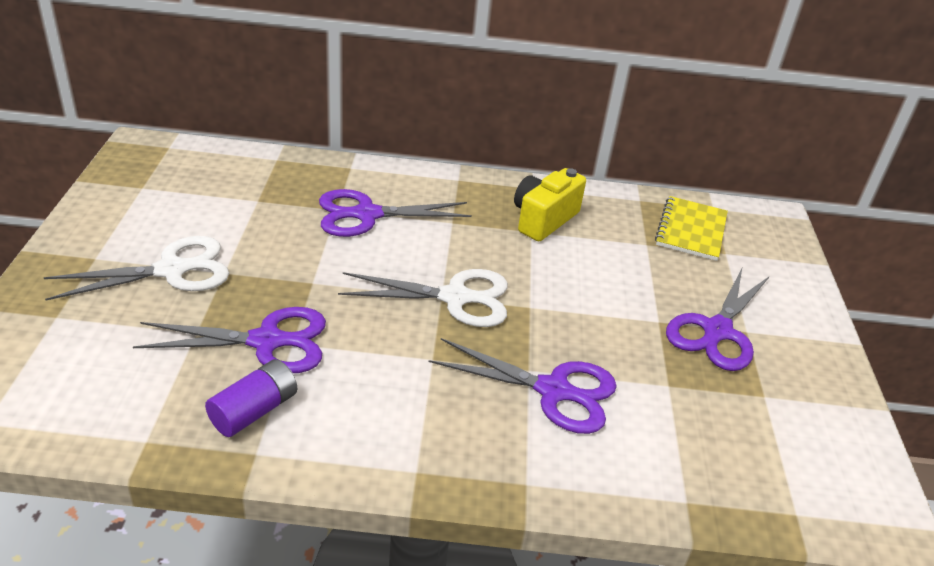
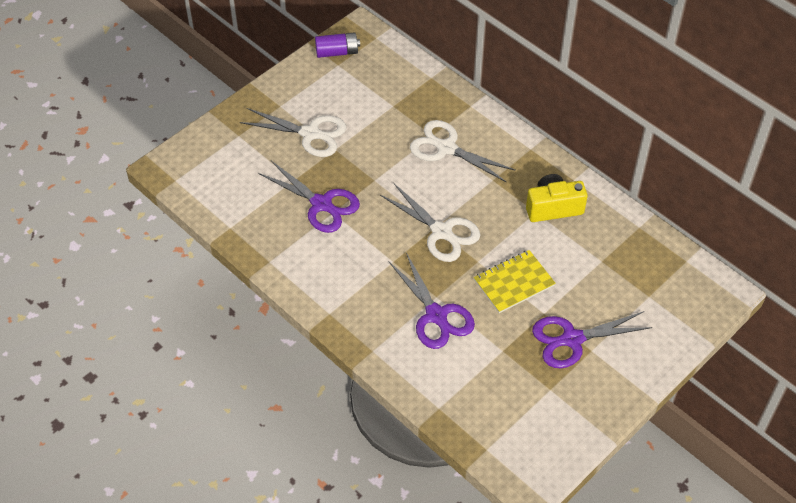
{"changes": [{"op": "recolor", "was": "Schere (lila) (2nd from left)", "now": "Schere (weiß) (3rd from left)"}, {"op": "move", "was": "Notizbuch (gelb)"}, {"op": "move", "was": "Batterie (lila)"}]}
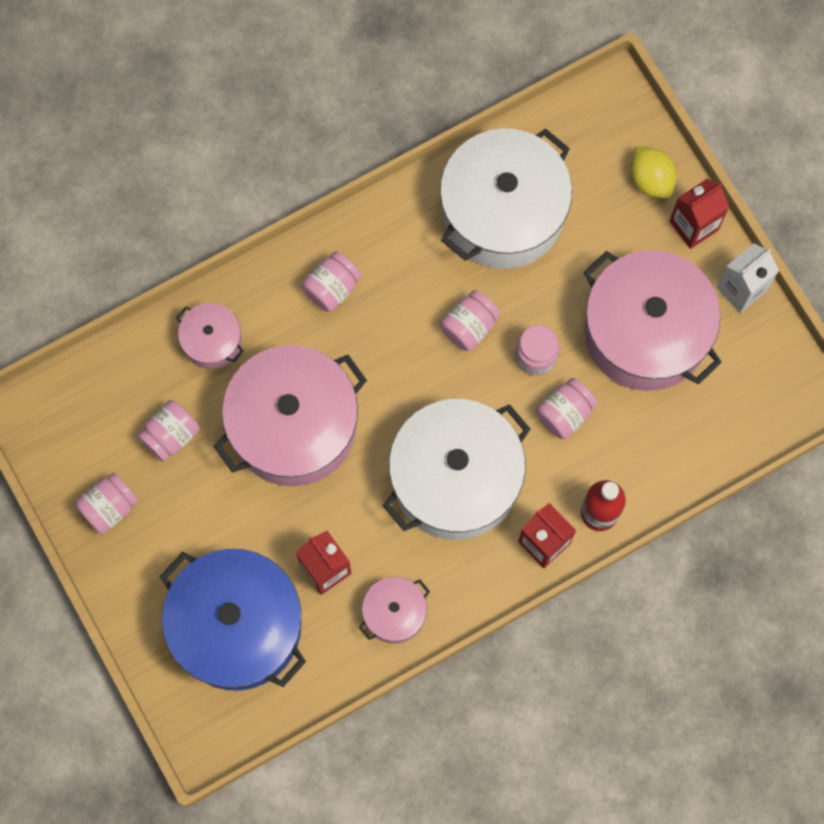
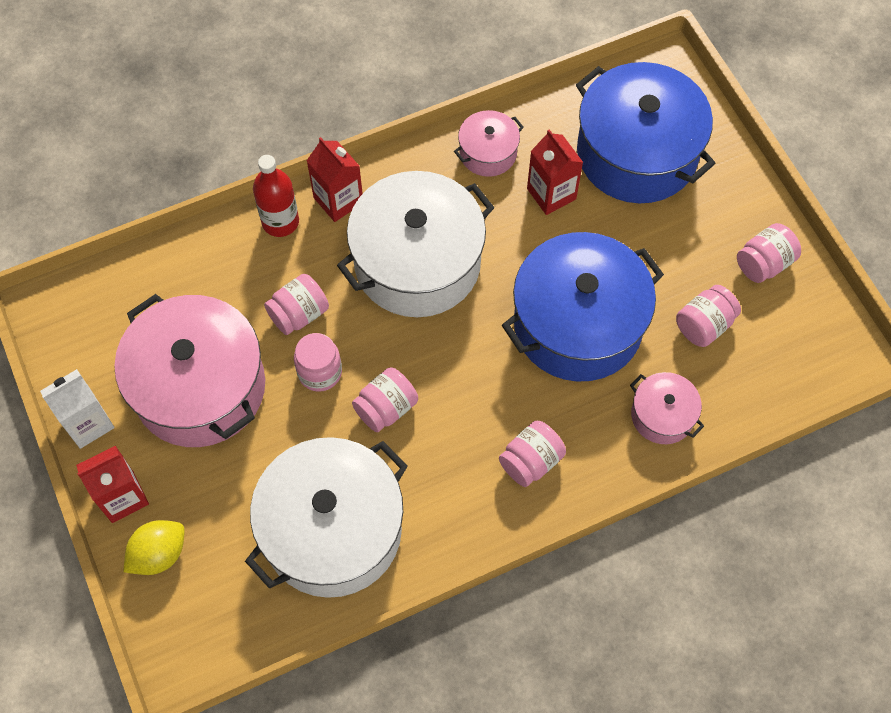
{"changes": [{"op": "rotate", "was": "Zitrone (gelb)", "clockwise": 75}, {"op": "recolor", "was": "Kochtopf (rosa) (2nd from left)", "now": "Kochtopf (blau) (1st from left)"}]}
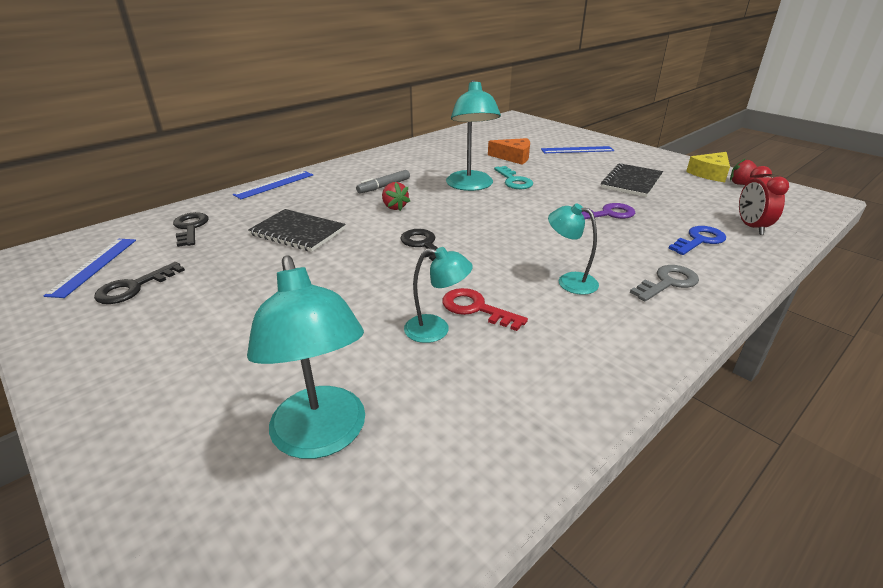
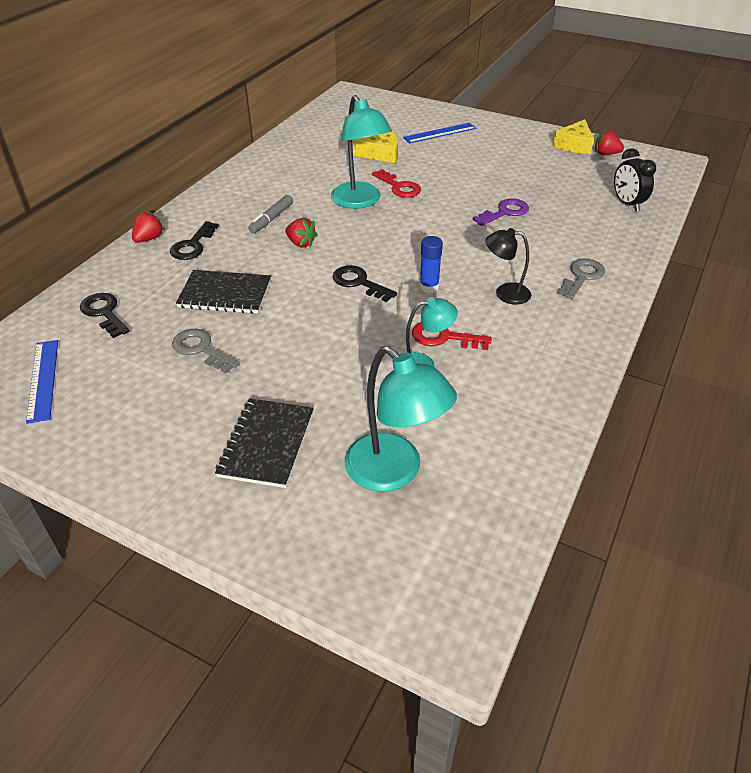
{"changes": [{"op": "recolor", "was": "Käse (orange)", "now": "Käse (gelb) (1st from left)"}, {"op": "move", "was": "Notizbuch (schwarz) (2nd from left)"}, {"op": "recolor", "was": "Schlüssel (türkis)", "now": "Schlüssel (rot) (1st from left)"}, {"op": "recolor", "was": "Wecker (rot)", "now": "Wecker (schwarz)"}, {"op": "replace", "was": "Lineal (blau) (2nd from left)", "now": "Erdbeere (rot) (1st from left)"}, {"op": "recolor", "was": "Lampe (türkis) (4th from left)", "now": "Lampe (schwarz)"}, {"op": "delete", "was": "Schlüssel (blau)"}, {"op": "move", "was": "Schlüssel (schwarz) (1st from left in the first image)", "now": "Schlüssel (schwarz) (2nd from left)"}, {"op": "insert", "now": "Klebestift (blau)"}, {"op": "insert", "now": "Schlüssel (grau) (1st from left)"}]}
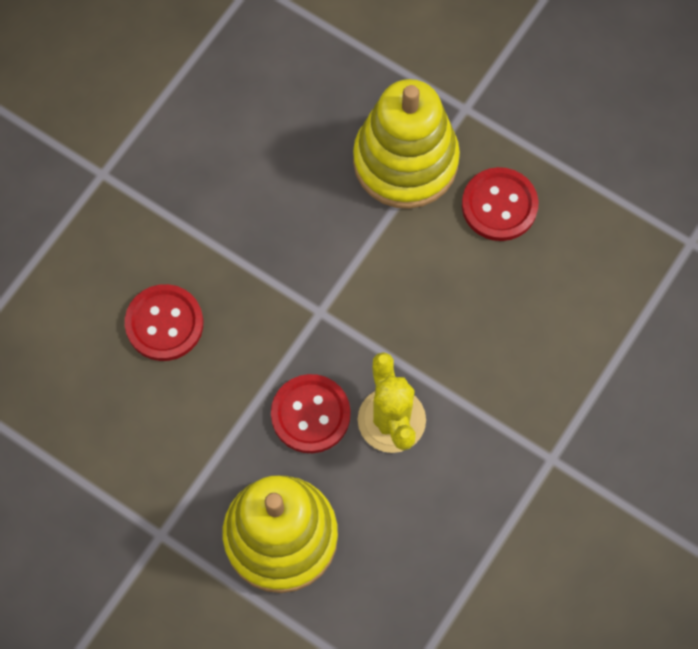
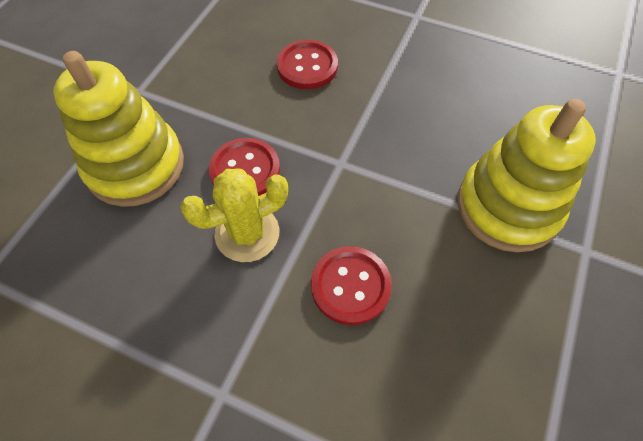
{"changes": [{"op": "move", "was": "Knopf (rot) (3rd from left)"}]}
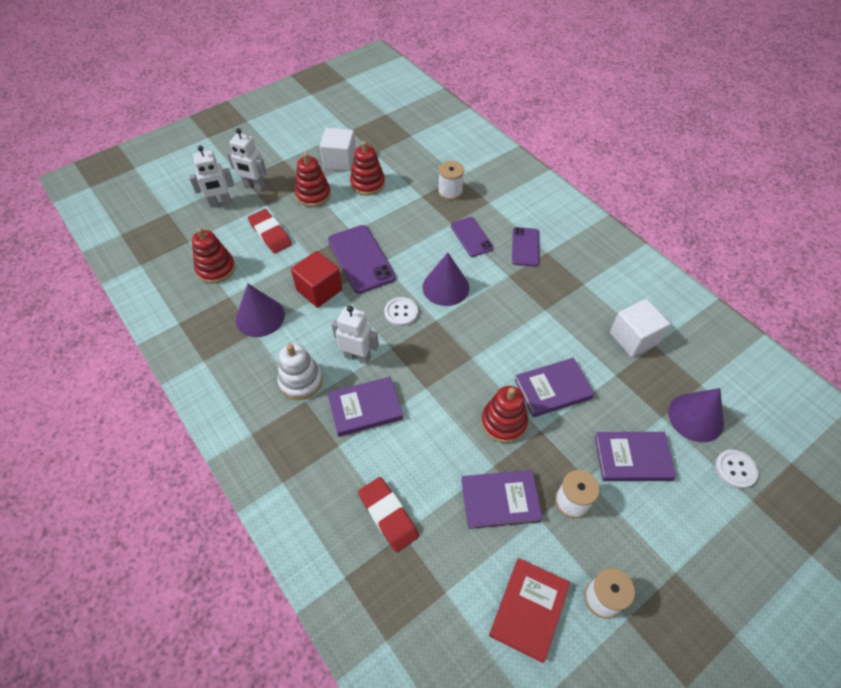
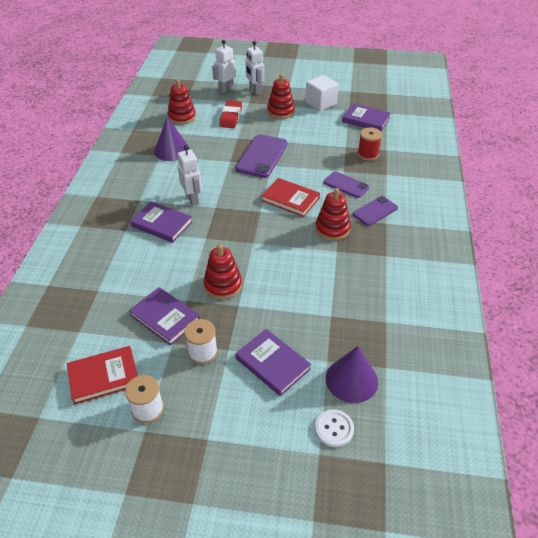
{"changes": [{"op": "move", "was": "Stapelspielzeug (rot) (3rd from left in the first image)", "now": "Stapelspielzeug (rot) (4th from left)"}, {"op": "rotate", "was": "Roboter (weiß) (1st from left in the first image)", "clockwise": 105}, {"op": "recolor", "was": "Garnrolle (weiß) (1st from left)", "now": "Garnrolle (rot)"}, {"op": "rotate", "was": "Handy (lila) (2nd from left)", "clockwise": -75}, {"op": "delete", "was": "Kubus (rot)"}, {"op": "replace", "was": "Kegel (lila) (2nd from left)", "now": "Buch (rot) (2nd from left)"}, {"op": "delete", "was": "Knopf (weiß) (1st from left)"}, {"op": "delete", "was": "Kubus (weiß) (2nd from left)"}, {"op": "delete", "was": "Stapelspielzeug (weiß)"}, {"op": "move", "was": "Buch (lila) (3rd from left in the first image)", "now": "Buch (lila) (4th from left)"}, {"op": "delete", "was": "Radiergummi (rot) (2nd from left)"}]}
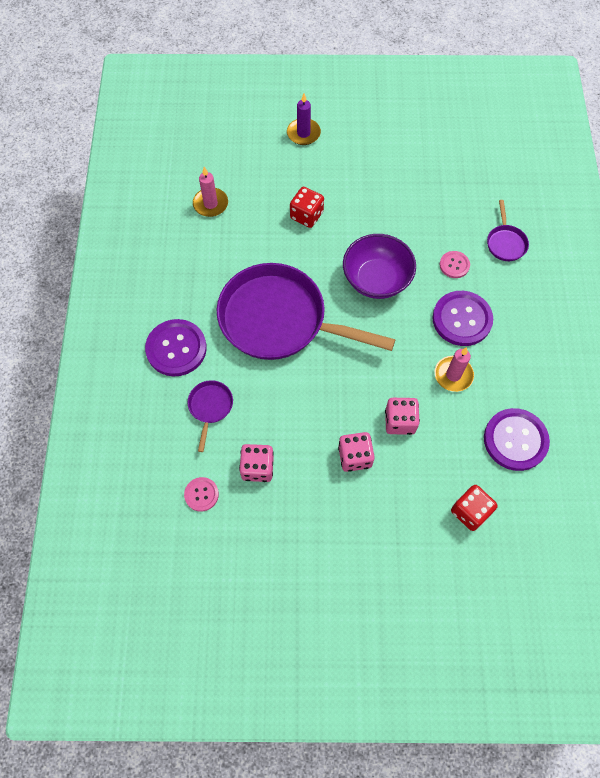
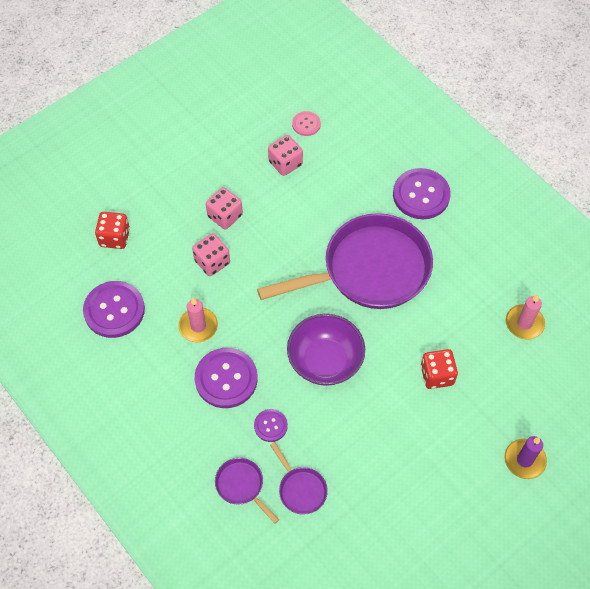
{"changes": [{"op": "recolor", "was": "Knopf (rosa) (2nd from left)", "now": "Knopf (lila) (3rd from left)"}, {"op": "move", "was": "Pfanne (lila) (1st from left in the first image)", "now": "Pfanne (lila) (2nd from left)"}]}
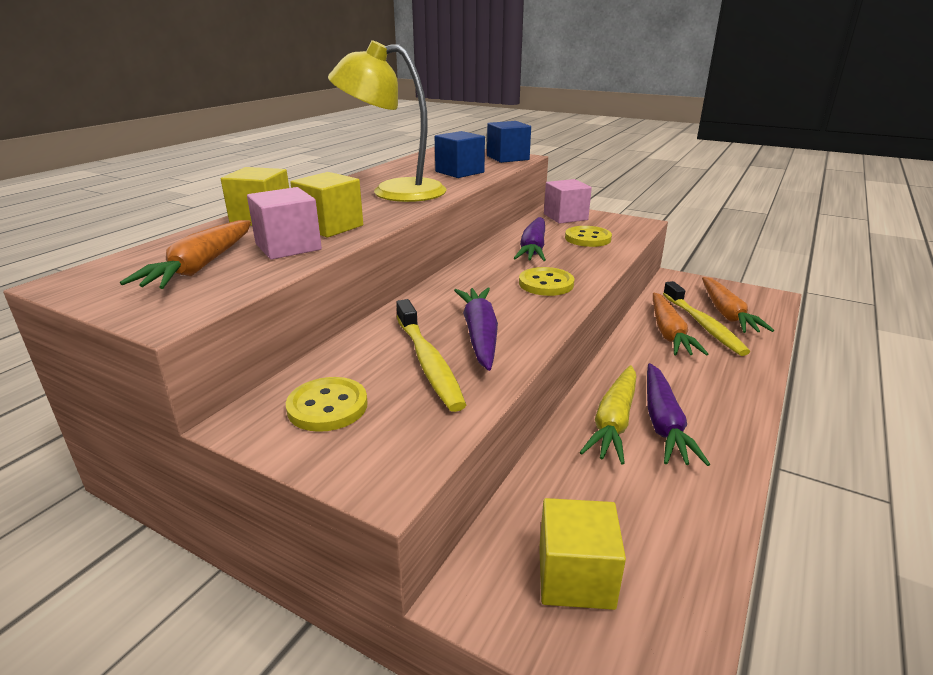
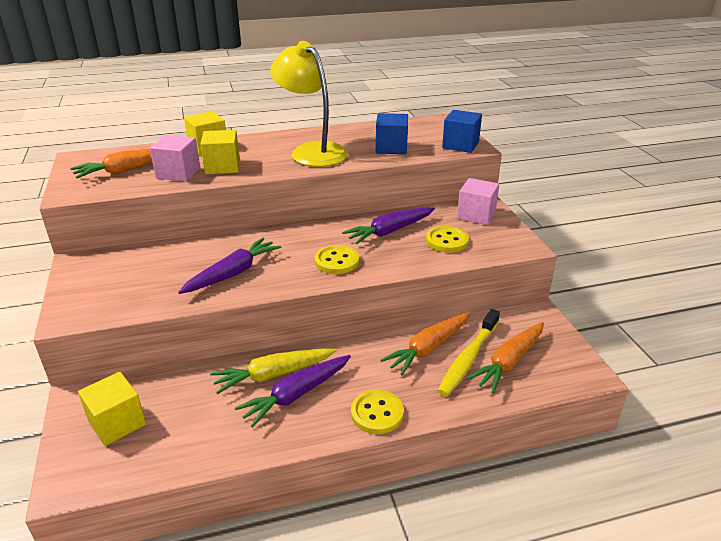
{"changes": [{"op": "delete", "was": "Zahnbürste (gelb) (1st from left)"}, {"op": "move", "was": "Knopf (gelb) (1st from left in the first image)", "now": "Knopf (gelb) (2nd from left)"}]}
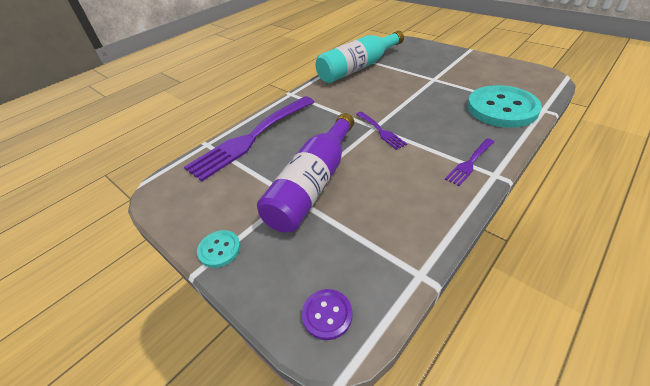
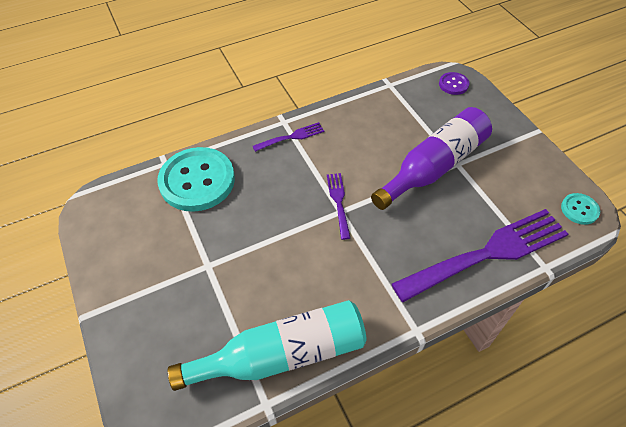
{"changes": [{"op": "move", "was": "Knopf (türkis) (1st from left in the first image)", "now": "Knopf (türkis) (2nd from left)"}]}
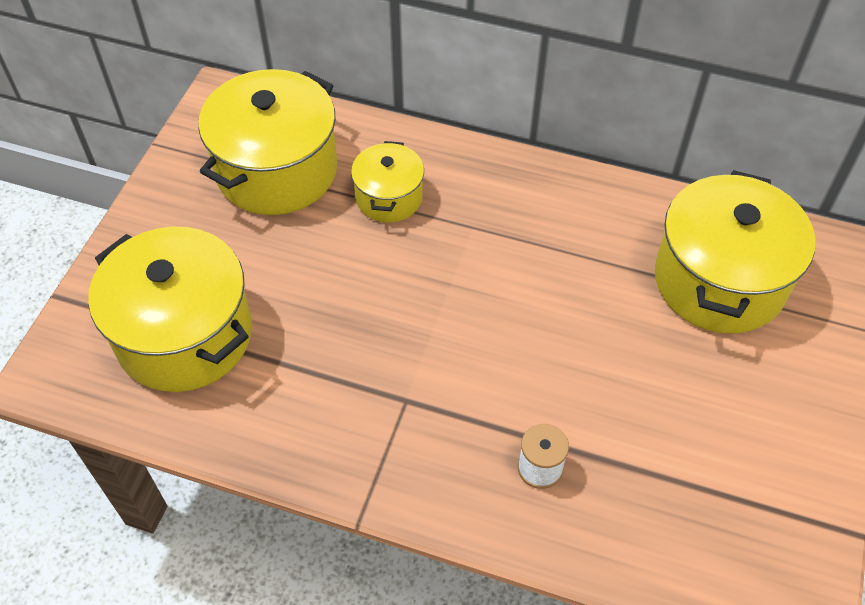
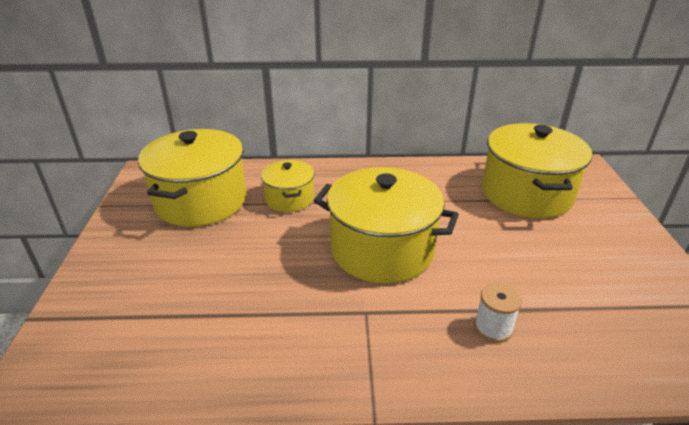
{"changes": [{"op": "move", "was": "Kochtopf (gelb) (1st from left in the first image)", "now": "Kochtopf (gelb) (3rd from left)"}]}
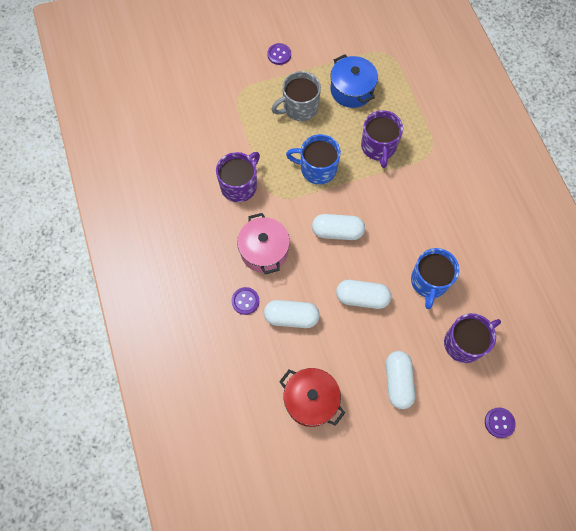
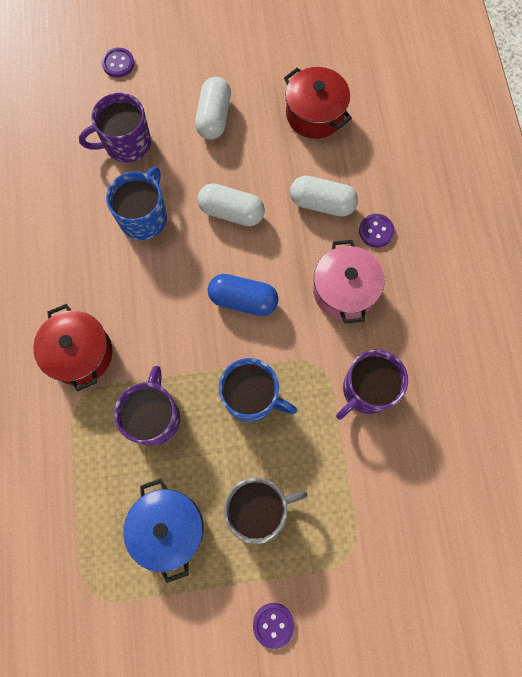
{"changes": [{"op": "recolor", "was": "Kapsel (weiß) (2nd from left)", "now": "Kapsel (blau)"}, {"op": "insert", "now": "Kochtopf (rot) (1st from left)"}]}
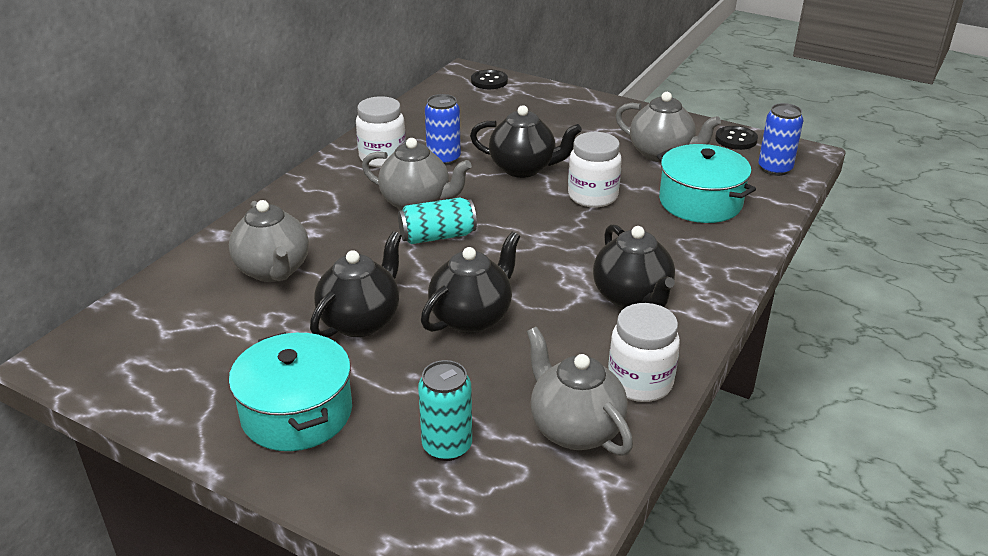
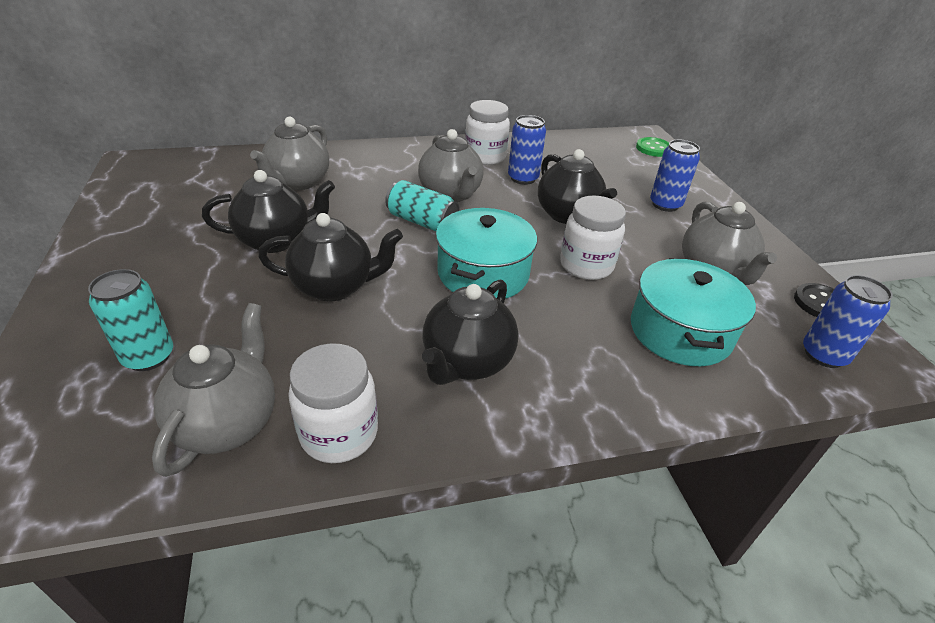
{"changes": [{"op": "recolor", "was": "Knopf (schwarz) (1st from left)", "now": "Knopf (grün)"}, {"op": "move", "was": "Kochtopf (türkis) (1st from left)"}, {"op": "insert", "now": "Dose (blau) (2nd from left)"}]}
